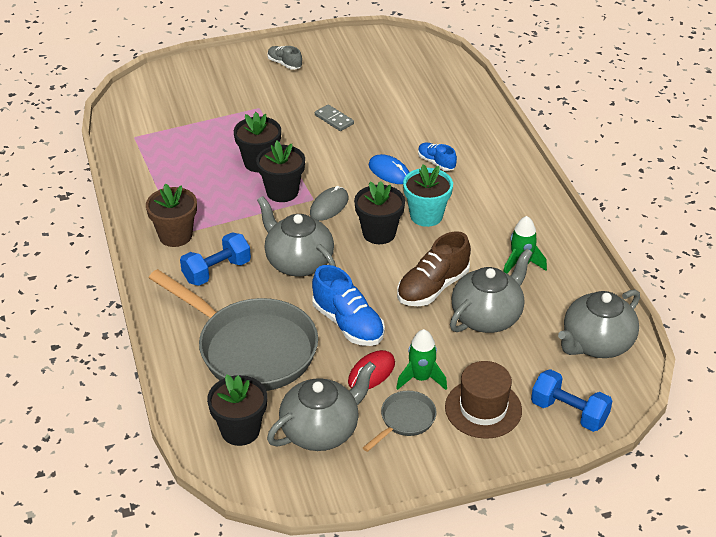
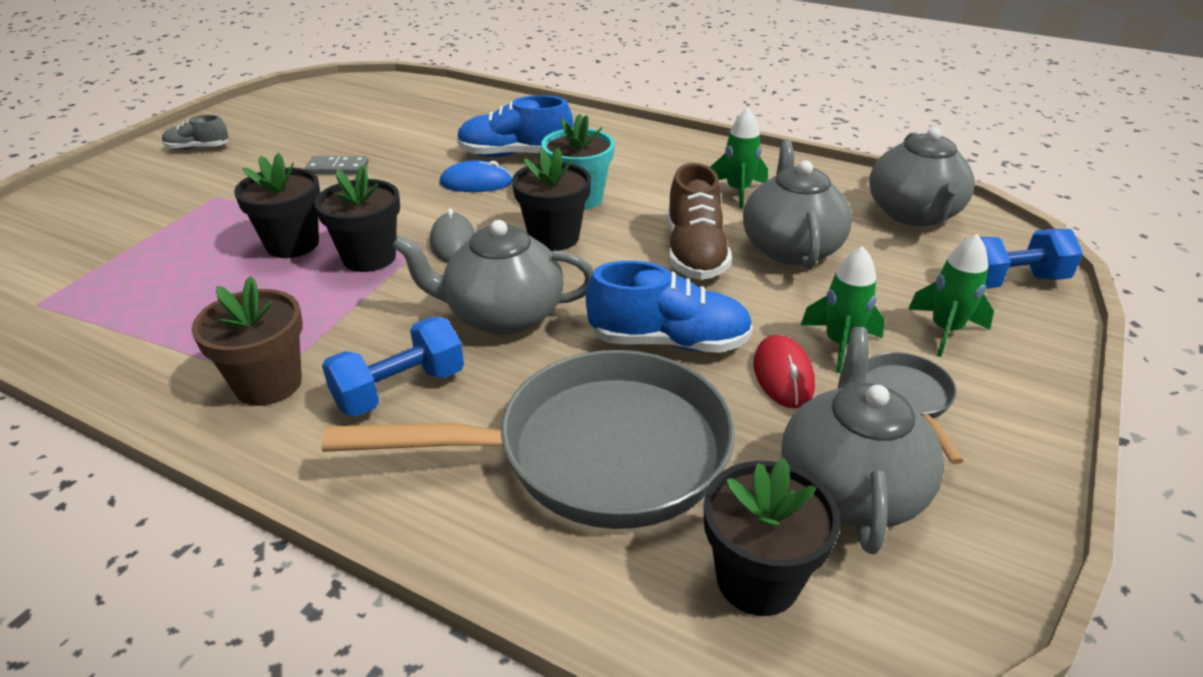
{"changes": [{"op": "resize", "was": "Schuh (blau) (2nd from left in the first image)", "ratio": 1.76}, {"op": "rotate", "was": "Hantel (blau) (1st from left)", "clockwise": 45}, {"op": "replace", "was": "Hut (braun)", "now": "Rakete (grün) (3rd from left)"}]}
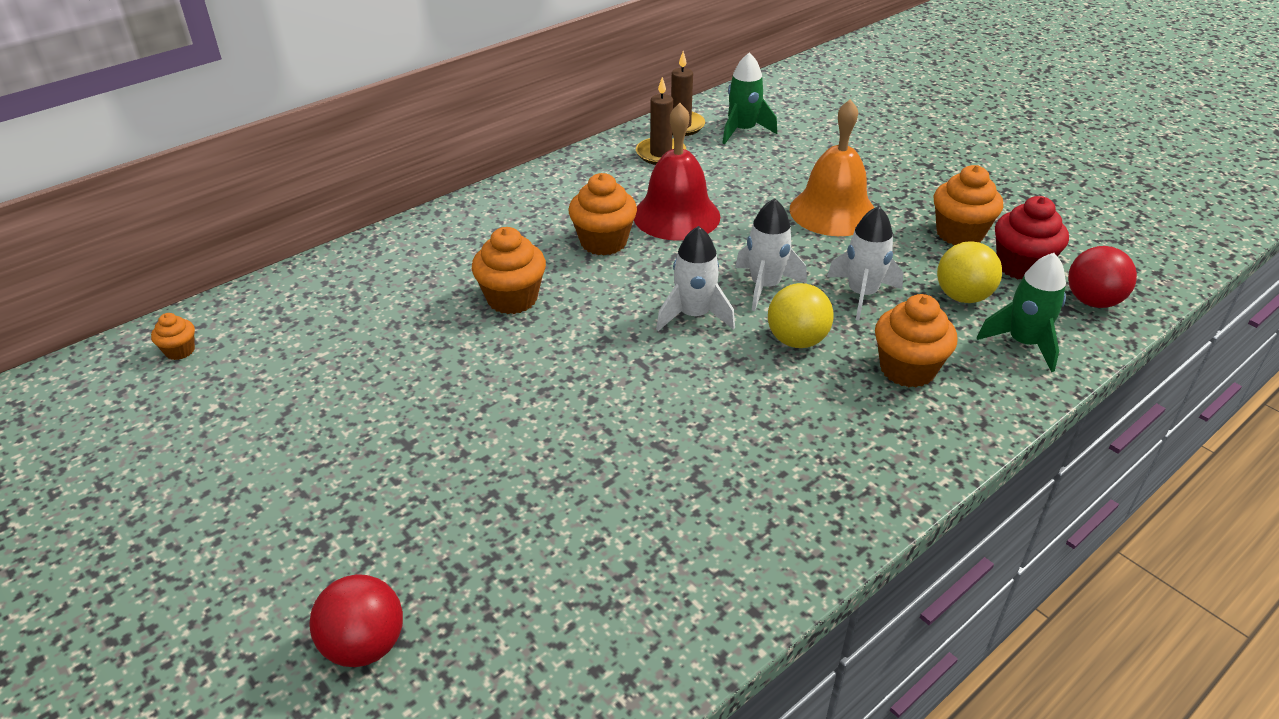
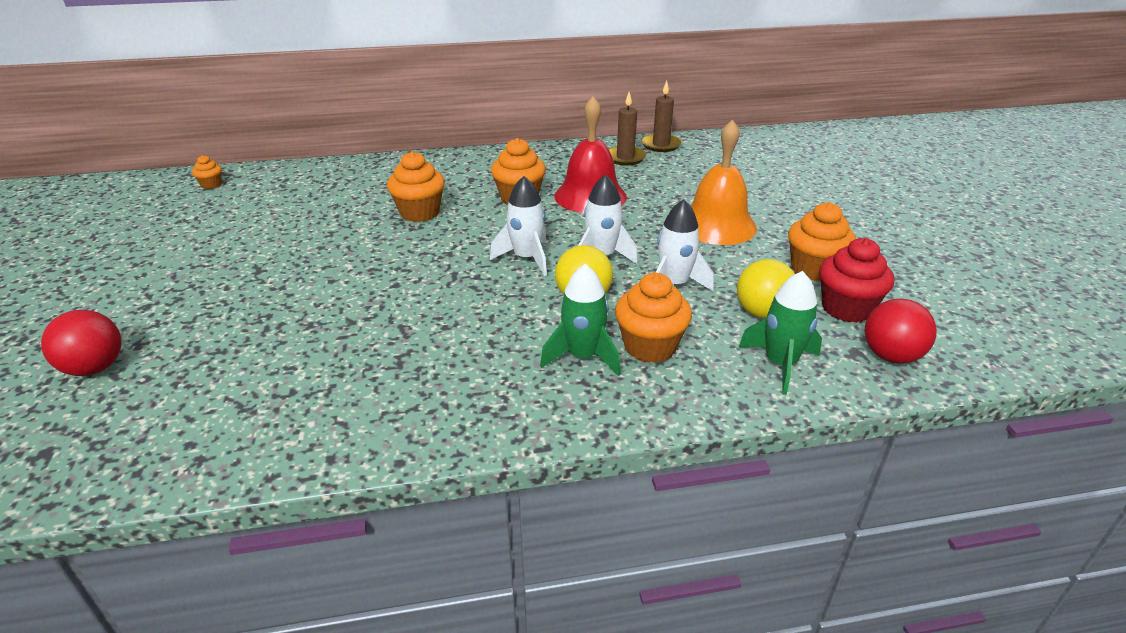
{"changes": [{"op": "move", "was": "Rakete (grün) (1st from left)"}]}
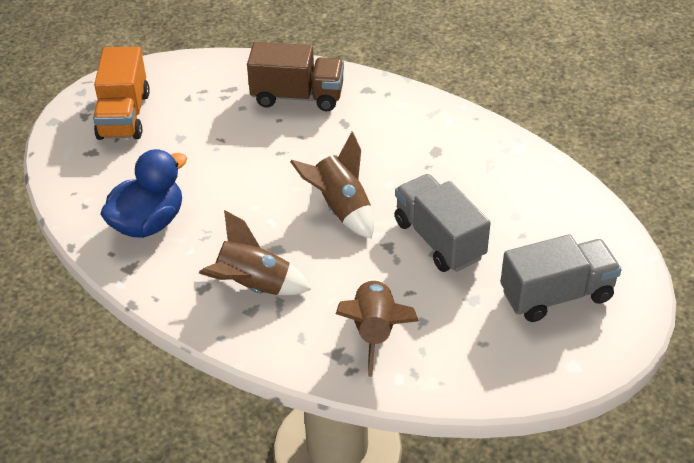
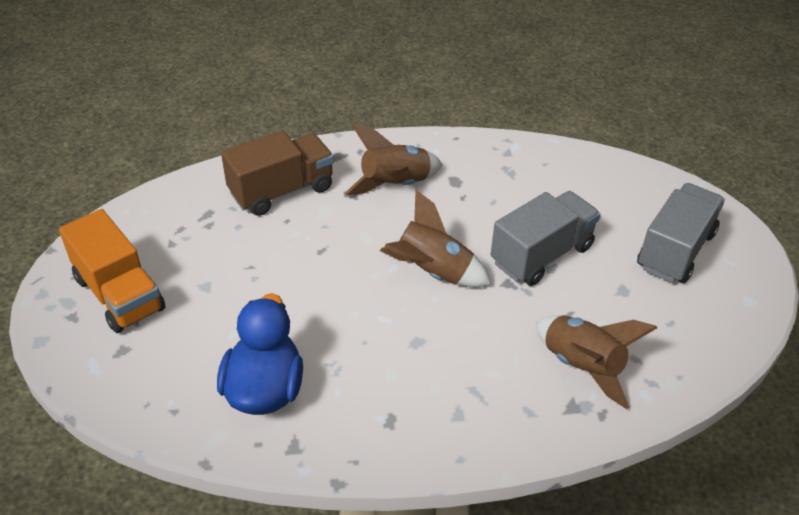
{"changes": [{"op": "rotate", "was": "Lastwagen (grau) (1st from left)", "clockwise": 120}, {"op": "move", "was": "Rakete (braun) (1st from left)"}]}
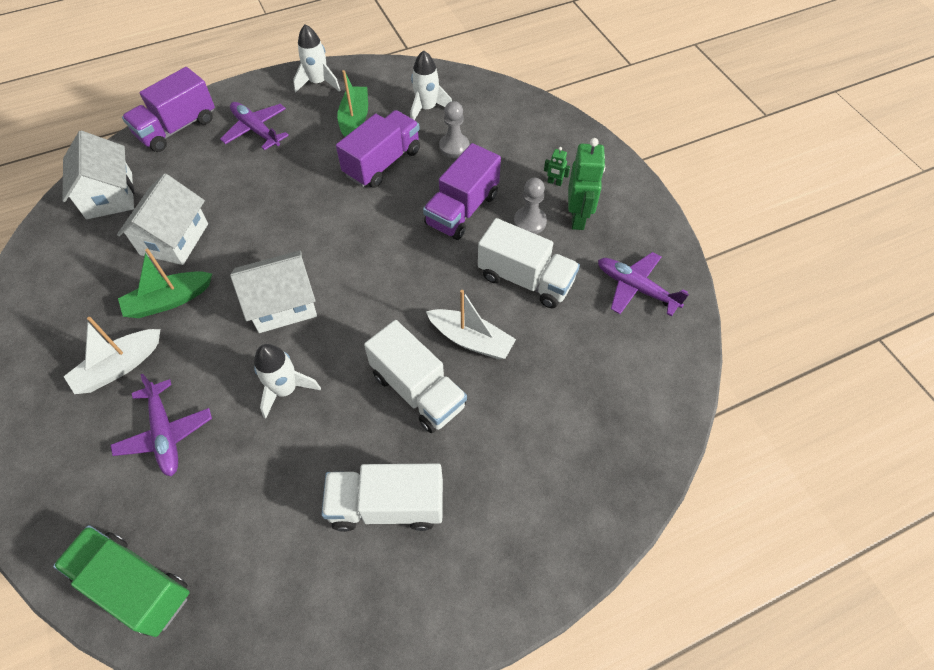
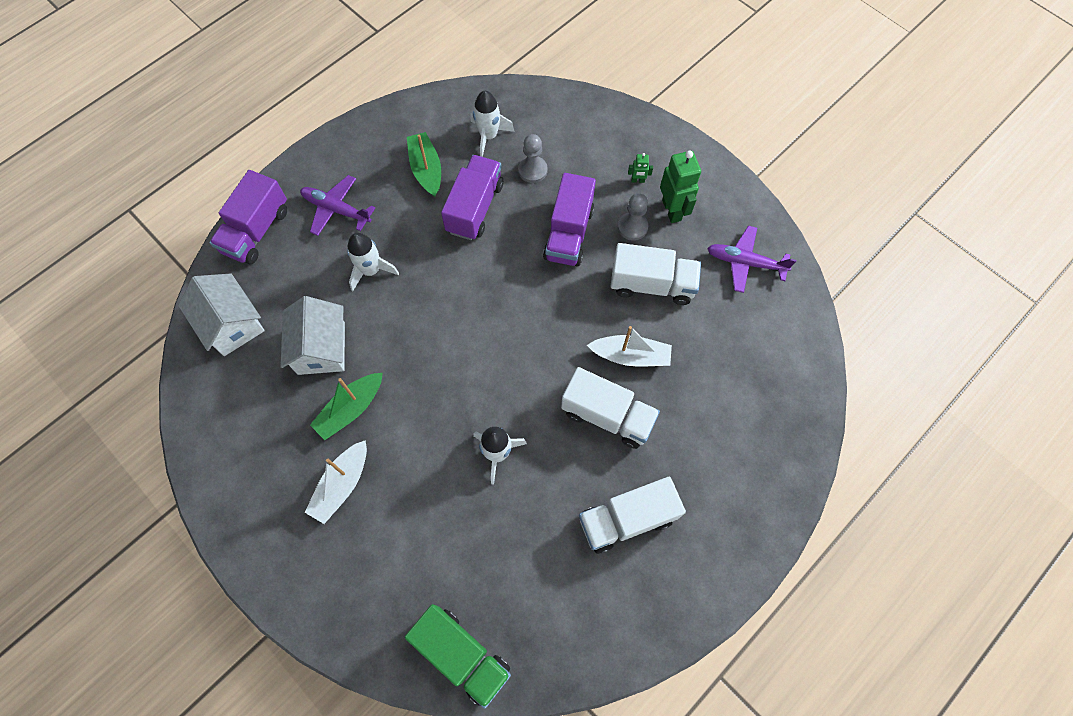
{"changes": [{"op": "move", "was": "Rakete (weiß) (2nd from left in the first image)", "now": "Rakete (weiß) (1st from left)"}, {"op": "delete", "was": "Haus (weiß) (3rd from left)"}, {"op": "delete", "was": "Flugzeug (lila) (1st from left)"}, {"op": "rotate", "was": "Lastwagen (grün)", "clockwise": -150}]}
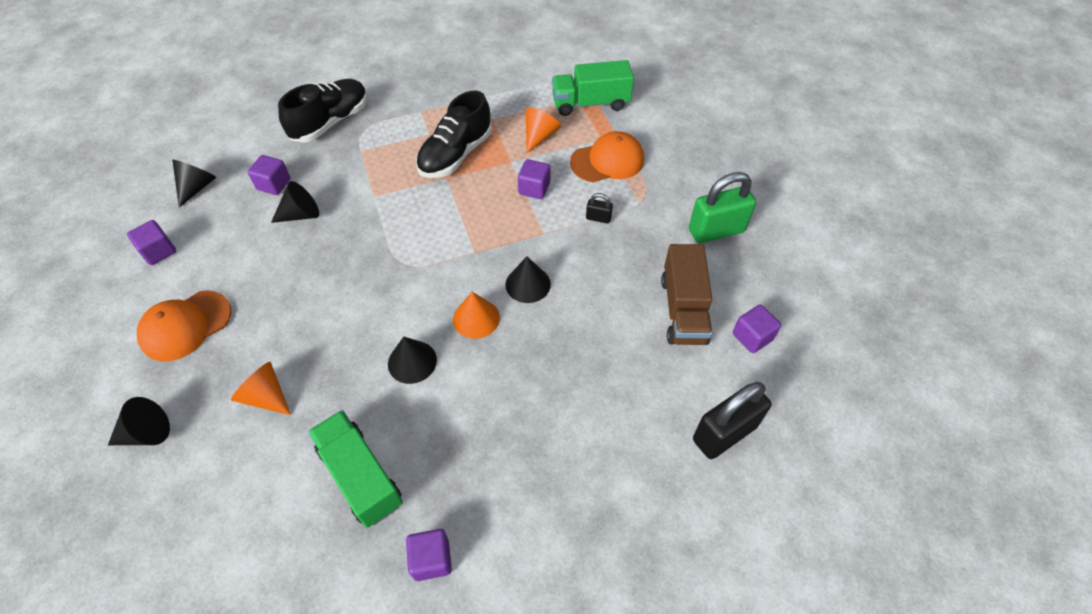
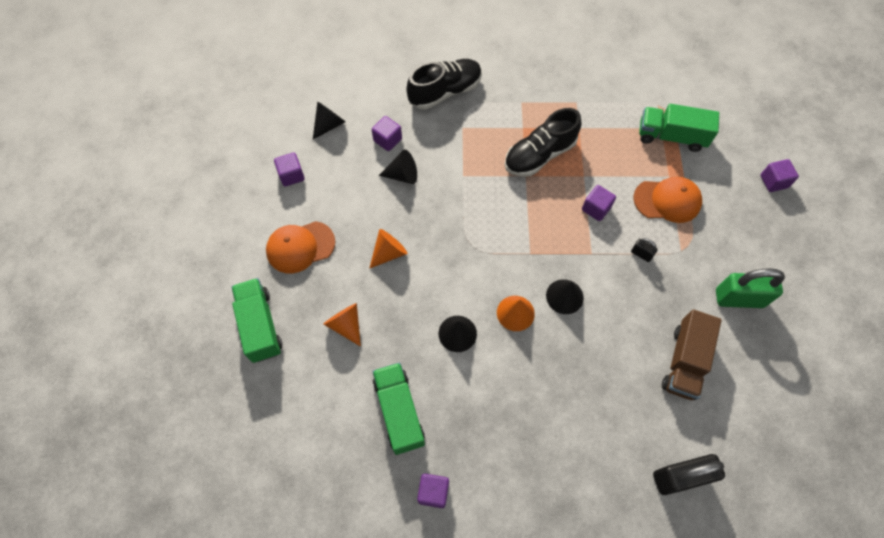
{"changes": [{"op": "move", "was": "Kegel (orange) (3rd from left in the first image)", "now": "Kegel (orange) (2nd from left)"}, {"op": "move", "was": "Kubus (lila) (5th from left)"}, {"op": "replace", "was": "Kegel (schwarz) (1st from left)", "now": "Lastwagen (grün) (1st from left)"}]}
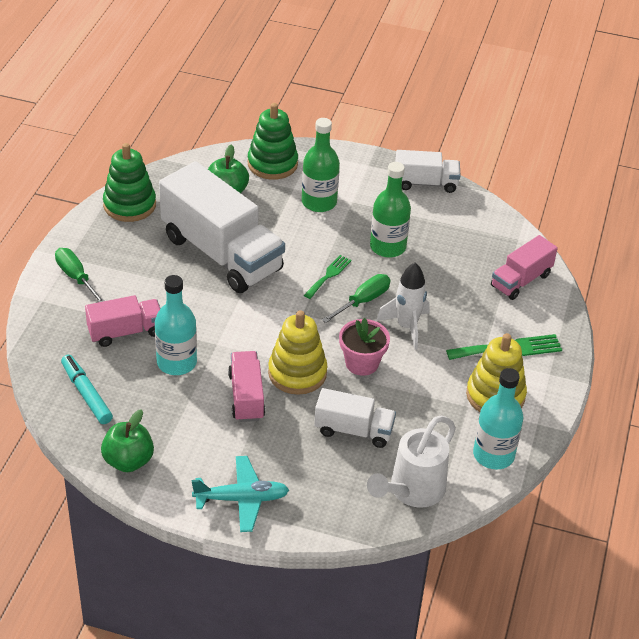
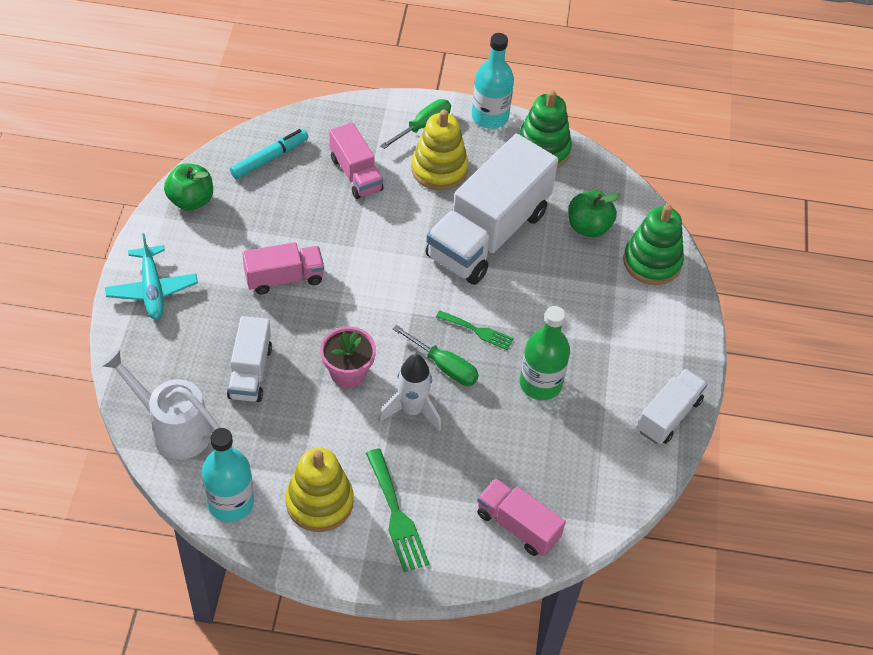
{"changes": [{"op": "delete", "was": "Flasche (grün) (1st from left)"}, {"op": "rotate", "was": "Lastwagen (weiß) (3rd from left)", "clockwise": -135}, {"op": "move", "was": "Flasche (türkis) (1st from left in the first image)", "now": "Flasche (türkis) (2nd from left)"}, {"op": "move", "was": "Stapelspielzeug (gelb) (1st from left in the first image)", "now": "Stapelspielzeug (gelb) (2nd from left)"}]}
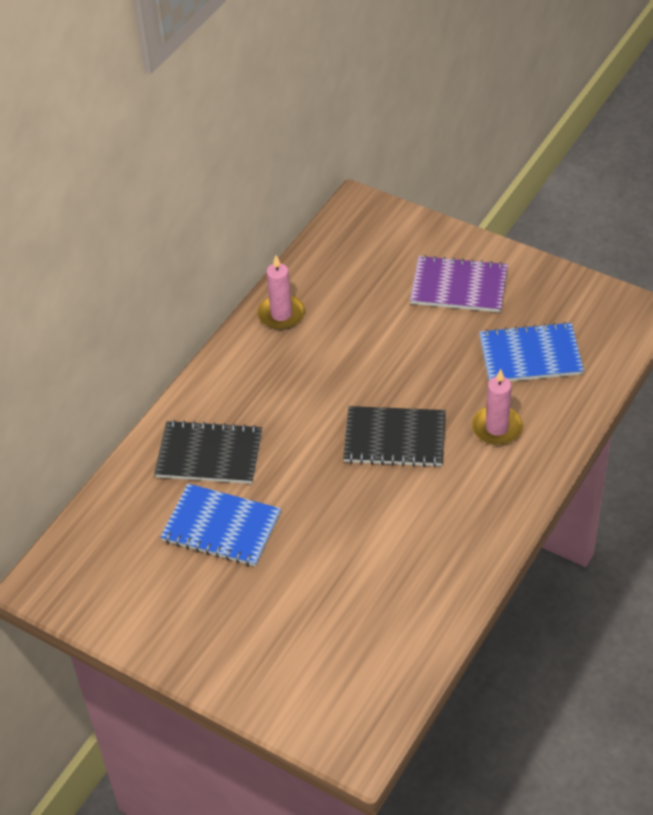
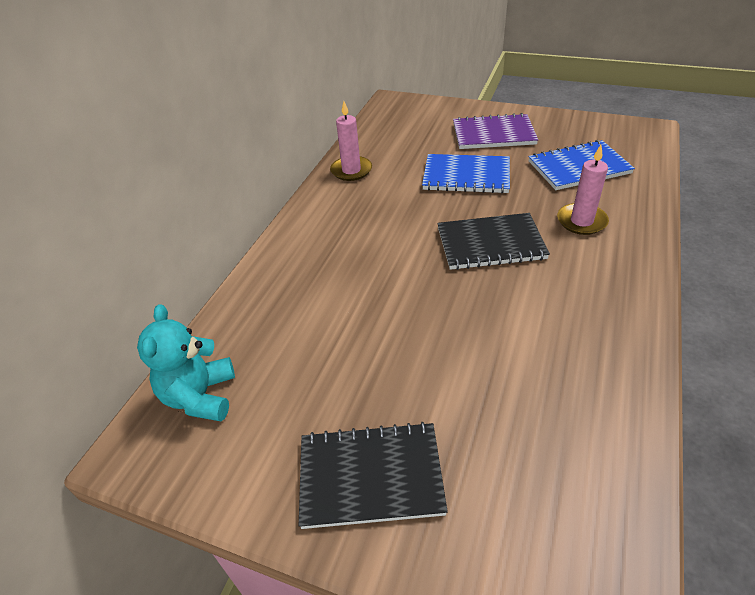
{"changes": [{"op": "move", "was": "Notizbuch (schwarz) (1st from left)"}, {"op": "move", "was": "Notizbuch (blau) (1st from left)"}, {"op": "insert", "now": "Teddybär (türkis)"}]}
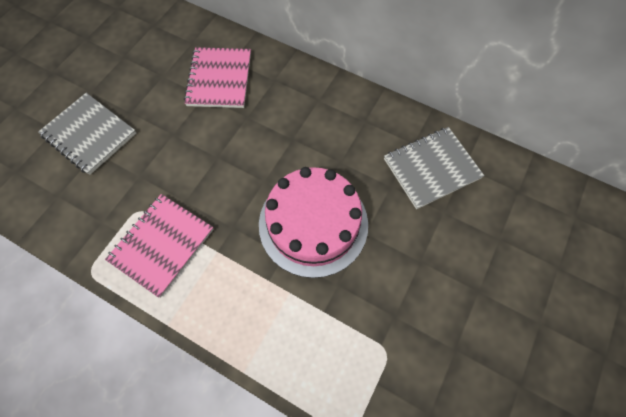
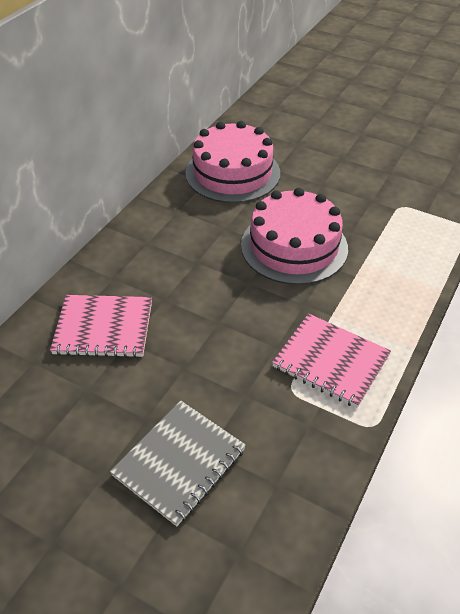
{"changes": [{"op": "replace", "was": "Notizbuch (grau) (2nd from left)", "now": "Kuchen (rosa) (1st from left)"}]}
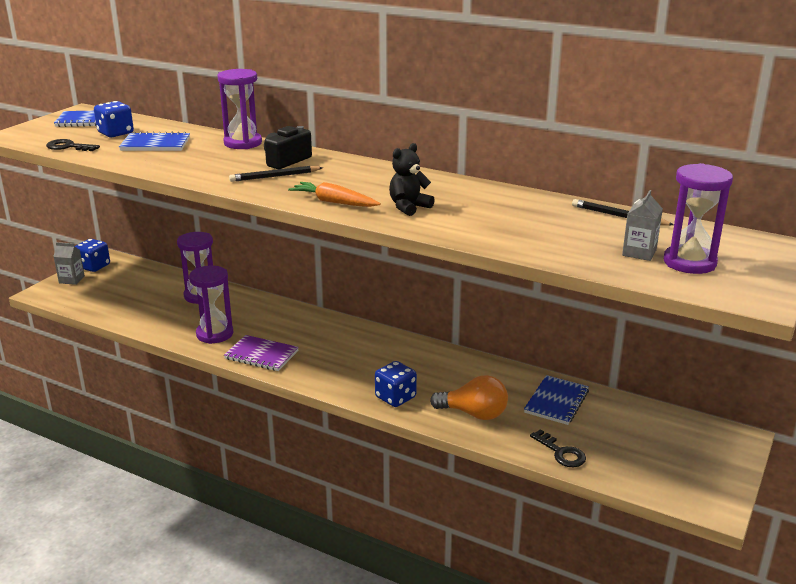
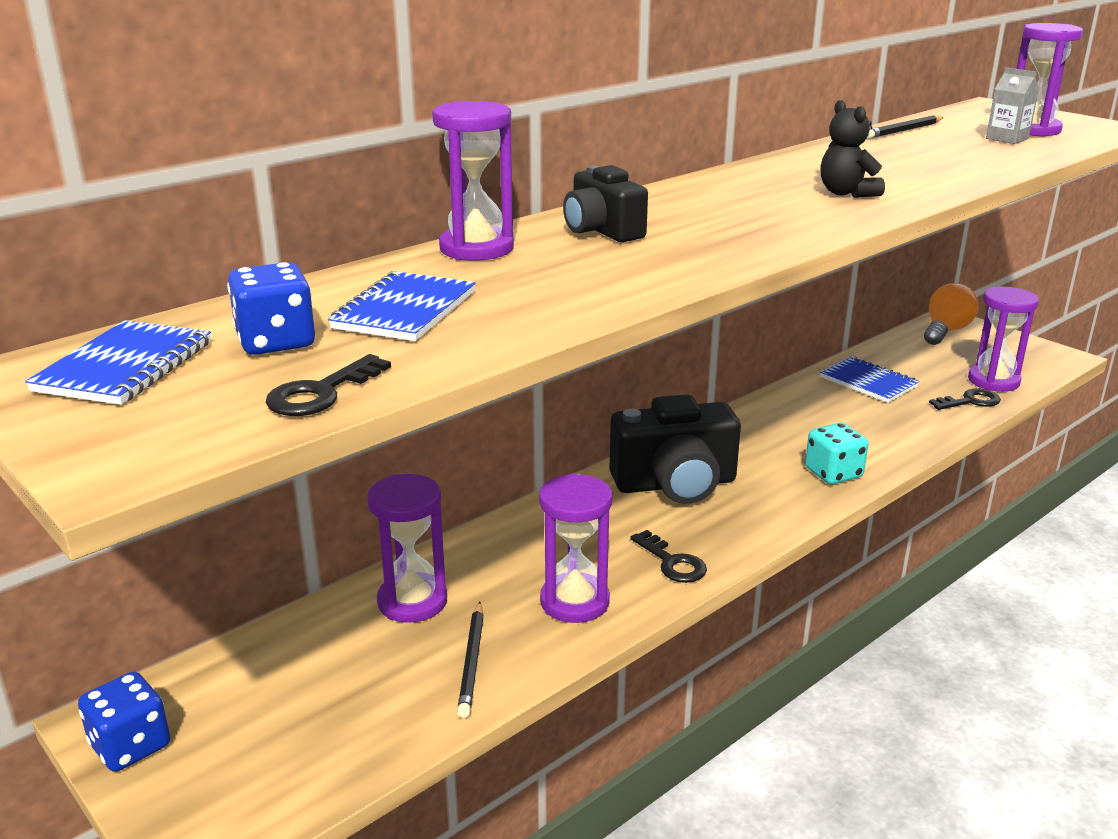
{"changes": [{"op": "move", "was": "Bleistift (schwarz) (1st from left)"}, {"op": "delete", "was": "Karotte (orange)"}, {"op": "delete", "was": "Getränkekarton (grau) (1st from left)"}, {"op": "replace", "was": "Notizbuch (lila)", "now": "Schlüssel (schwarz) (2nd from left)"}, {"op": "recolor", "was": "Spielwürfel (blau) (3rd from left)", "now": "Spielwürfel (türkis)"}, {"op": "move", "was": "Glühbirne (orange)"}, {"op": "insert", "now": "Sanduhr (lila) (4th from left)"}, {"op": "insert", "now": "Kamera (schwarz) (2nd from left)"}]}
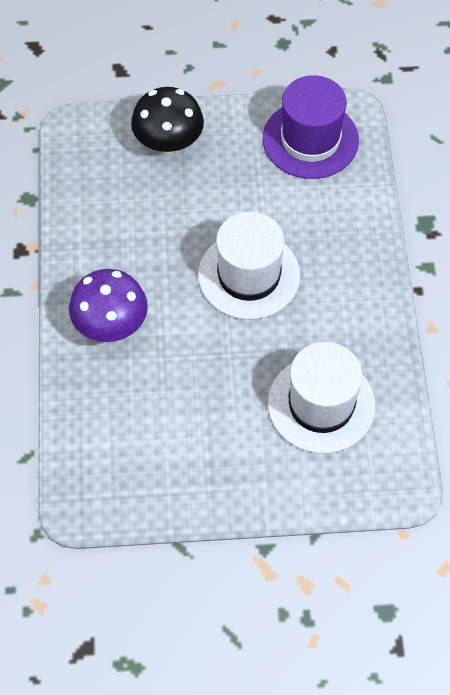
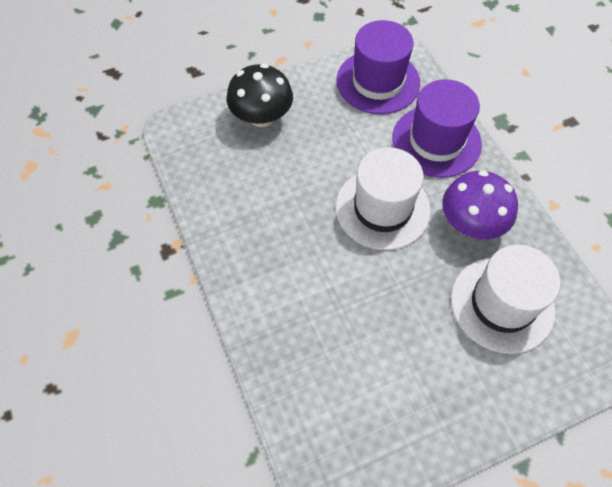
{"changes": [{"op": "move", "was": "Pilz (lila)"}, {"op": "insert", "now": "Hut (lila) (2nd from left)"}]}
